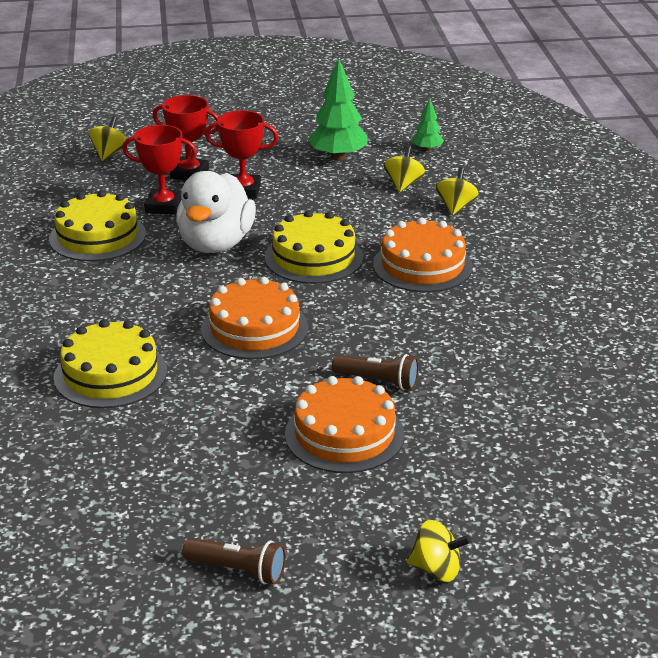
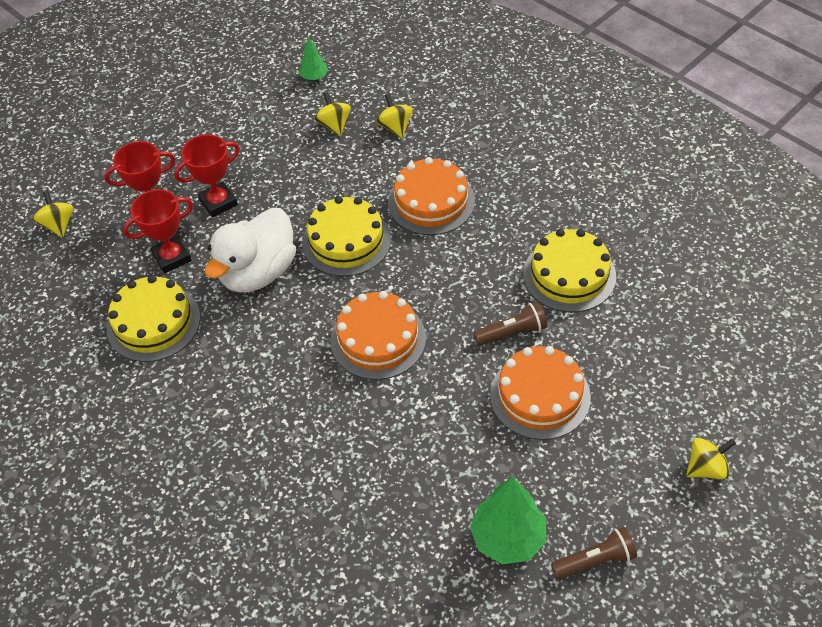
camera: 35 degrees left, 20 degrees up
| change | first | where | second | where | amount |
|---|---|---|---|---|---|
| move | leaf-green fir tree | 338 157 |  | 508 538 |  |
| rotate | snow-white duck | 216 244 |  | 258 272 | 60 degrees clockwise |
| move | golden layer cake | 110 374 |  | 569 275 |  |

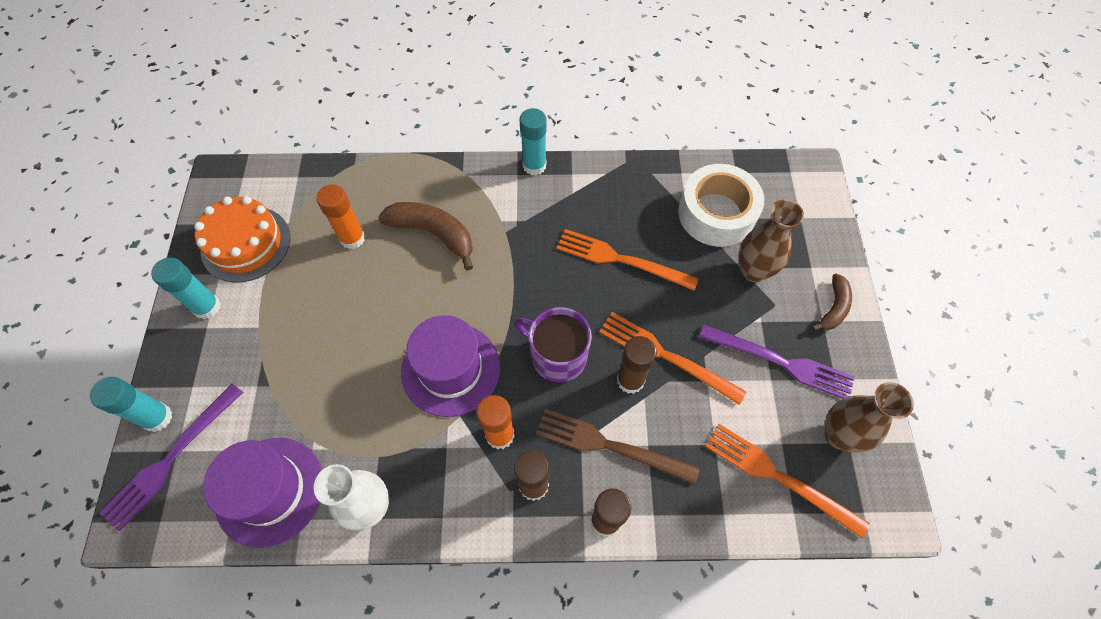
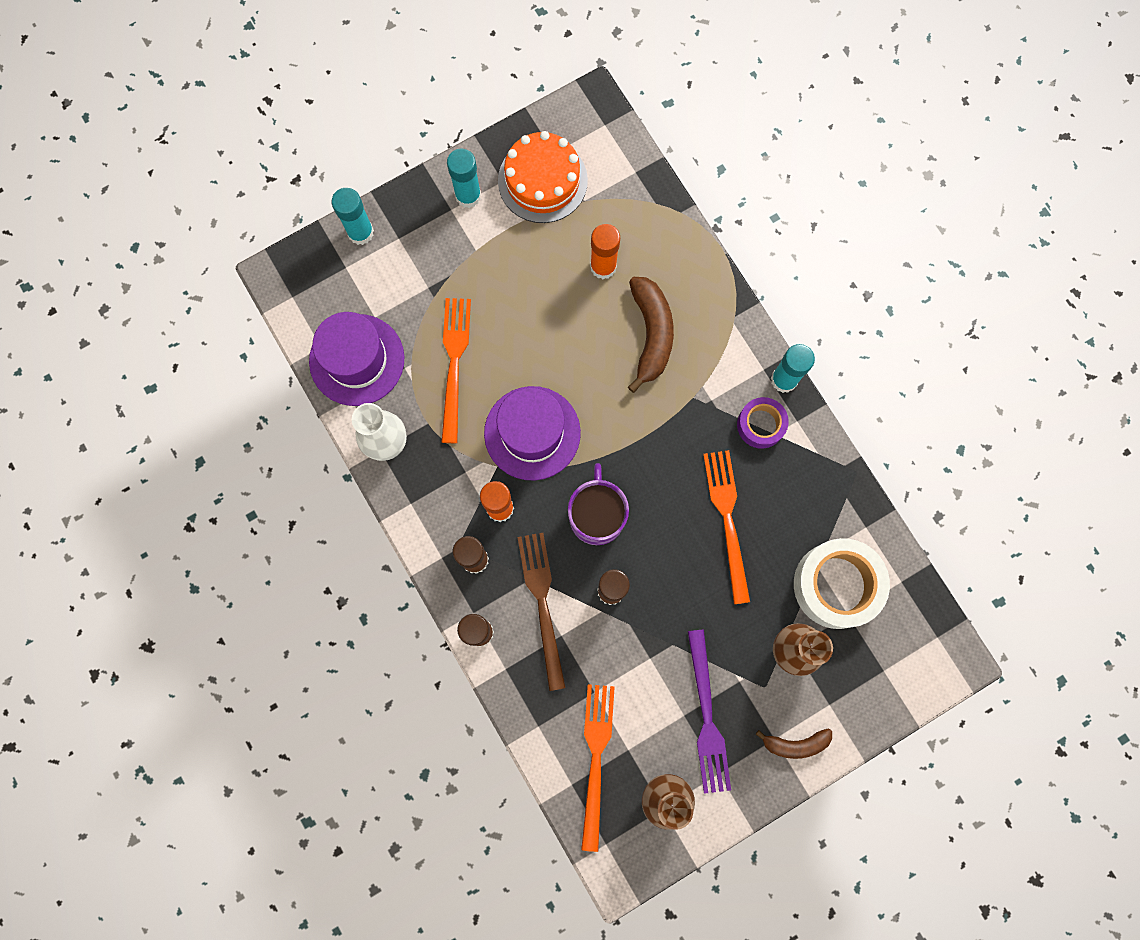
camera: 60 degrees right, 15 degrees up
| change | first | where | second | where | amount |
|---|---|---|---|---|---|
| move | bright orange dinner fork | 666 356 |  | 454 364 |  |
| delete | violet dinner fork | 172 458 |  |  |  |
| insert |  |  | violet roll of tape | 760 425 |  |

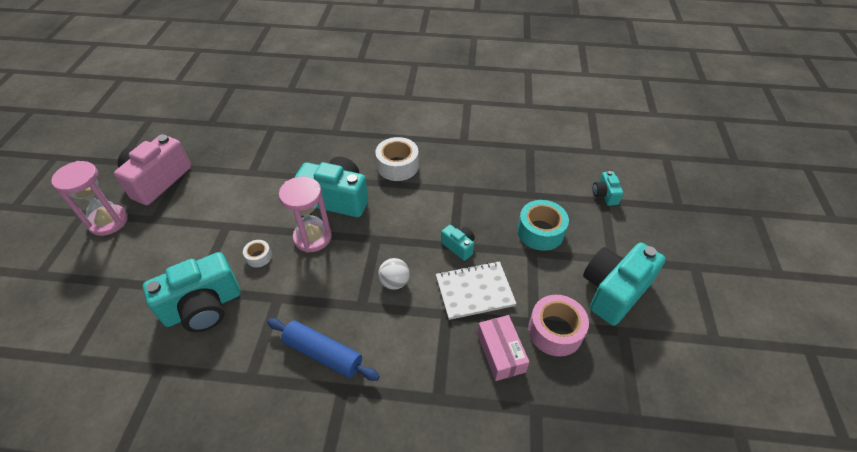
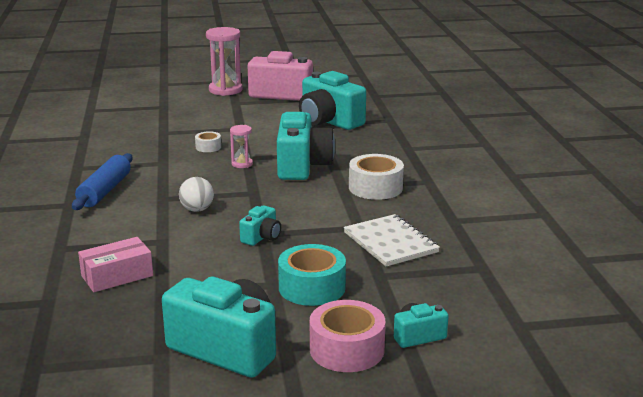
camera: 75 degrees right, 25 degrees down
| change | first | where | second | where | amount |
|---|---|---|---|---|---|
| resize | rose-pink sand timer | 312 237 |  | 242 164 | x0.52 |
| move | turquoise photo camera | 203 307 |  | 329 121 |  |
| move | snow-white exercise book | 474 291 |  | 390 242 |  |
| move | rose-pink roll of tape | 555 331 |  | 347 349 |  |

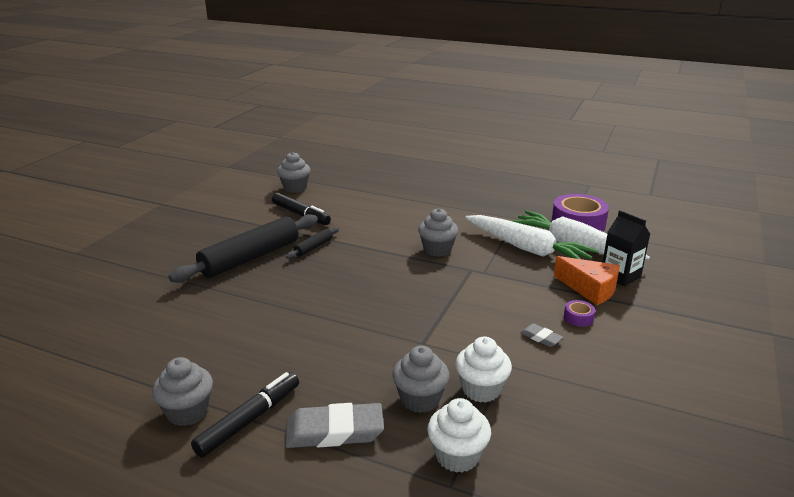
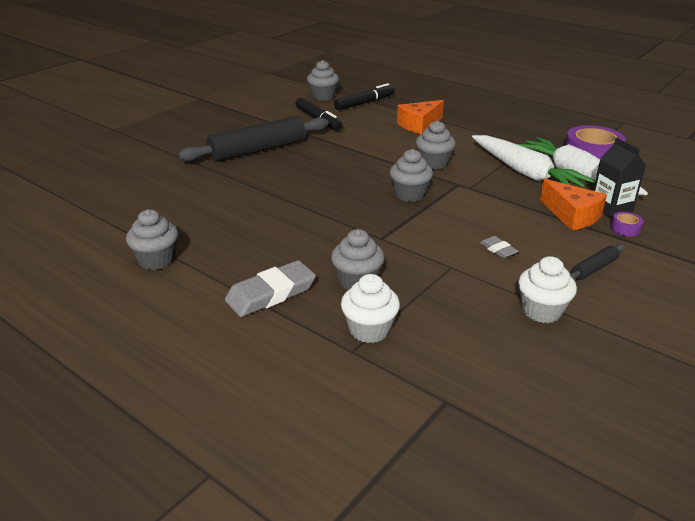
camera: 15 degrees right, 5 degrees up
| change | first | where | second | where | amount |
|---|---|---|---|---|---|
| move | ebony dough roller | 313 247 |  | 594 268 |  |
| move | violet roll of tape | 578 318 |  | 625 228 |  |
| move | snow-white cupcake | 481 389 |  | 541 311 |  |
| move | ebony marker pen | 249 420 |  | 364 103 |  |
| rotate | gray pencil eraser | 334 431 |  | 271 293 | 45 degrees counterclockwise |
| insert |  |  | bright orange cheese | 419 125 |  |
| insert |  |  | gray cupcake | 410 194 |  |

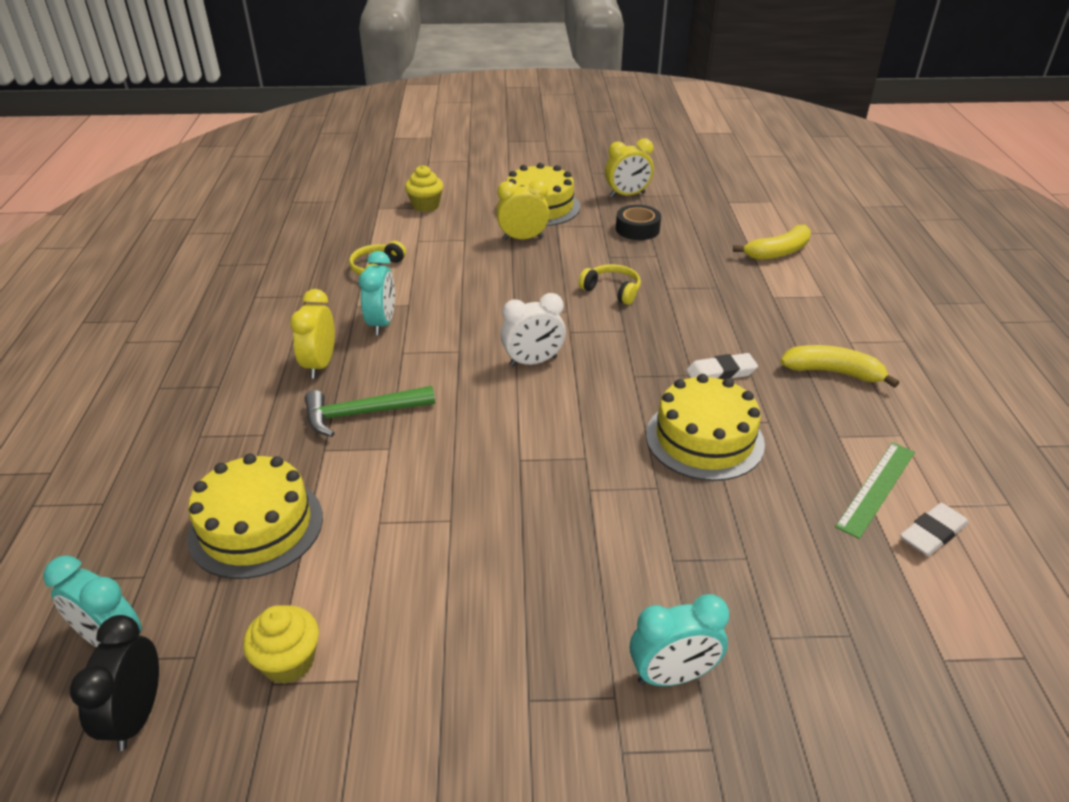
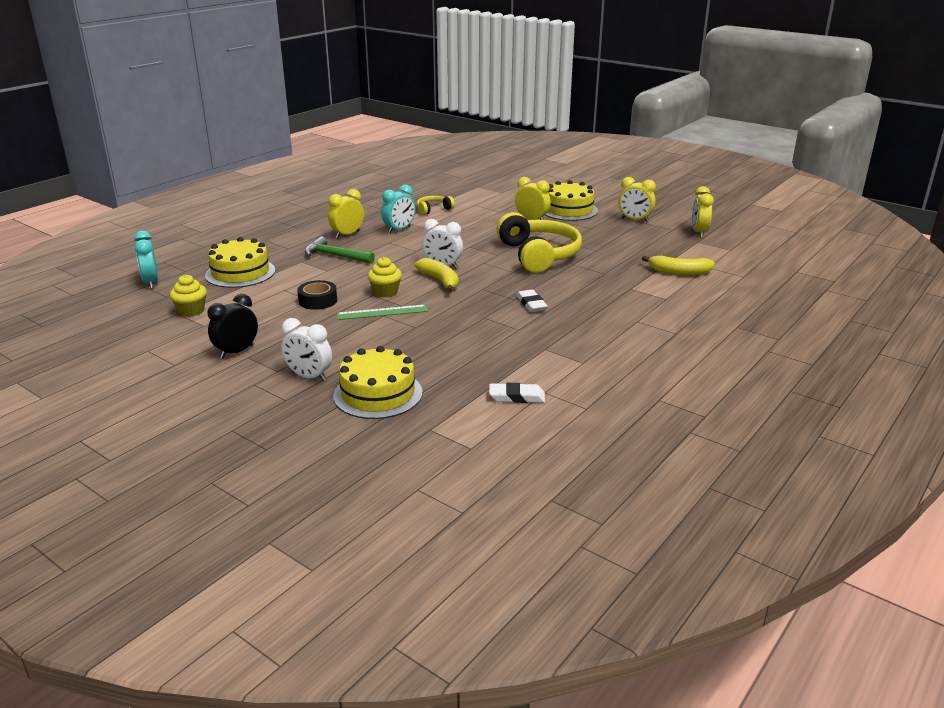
camera: 40 degrees right, 10 degrees down
| change | first | where | second | where | amount |
|---|---|---|---|---|---|
| move | golden cupcake | 426 206 |  | 385 292 |  |
| move | ebony roll of tape | 637 229 |  | 318 301 |  |
| resize | golden headset | 612 290 |  | 538 255 | x2.18 |
| move | golden toy banana | 833 372 |  | 440 281 |  |
| rotate | snow-white pencil eraser | 721 373 |  | 531 304 | 45 degrees clockwise |
| move | golden layer cake | 704 439 |  | 378 394 |  |
| move | leaf-green ruler | 876 488 |  | 382 312 |  |
| recolor | turquoise bedside clock | 673 675 | snow-white bedside clock | 309 377 |  |
| move | ebony bedside clock | 137 716 |  | 236 352 |  |
| insert |  |  | golden bedside clock | 699 232 |  |

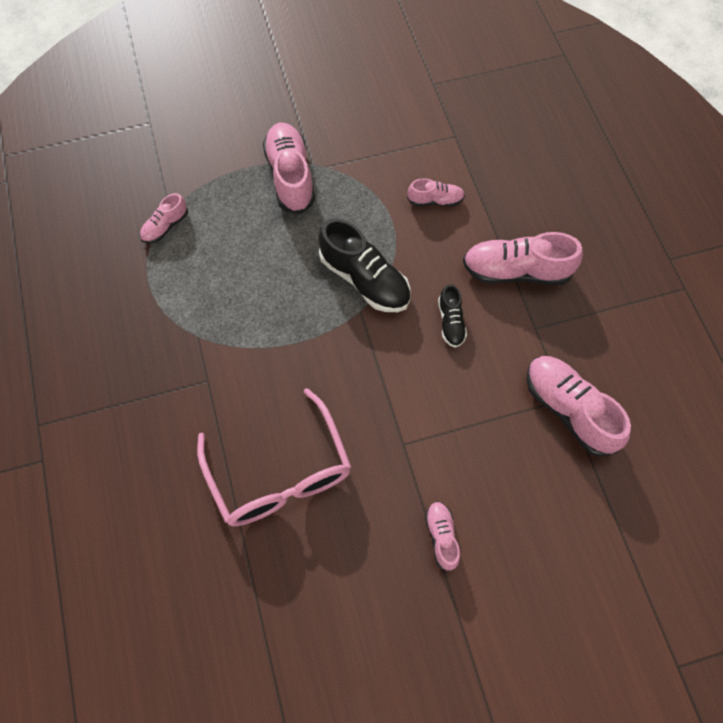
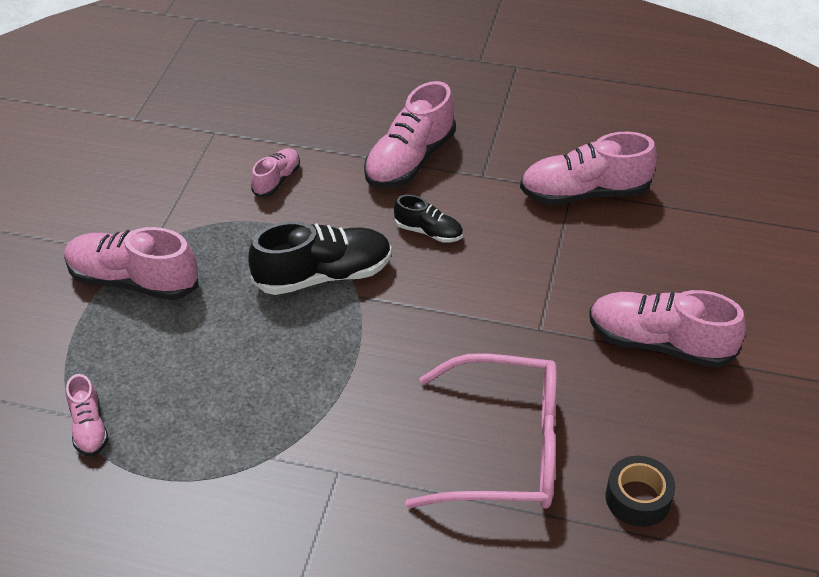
camera: 60 degrees left, 20 degrees down
| change | first | where | second | where | amount |
|---|---|---|---|---|---|
| resize | rose-pink shoe | 441 537 |  | 659 343 | x1.87 |
| insert |  |  | ebony roll of tape | 638 498 |  |

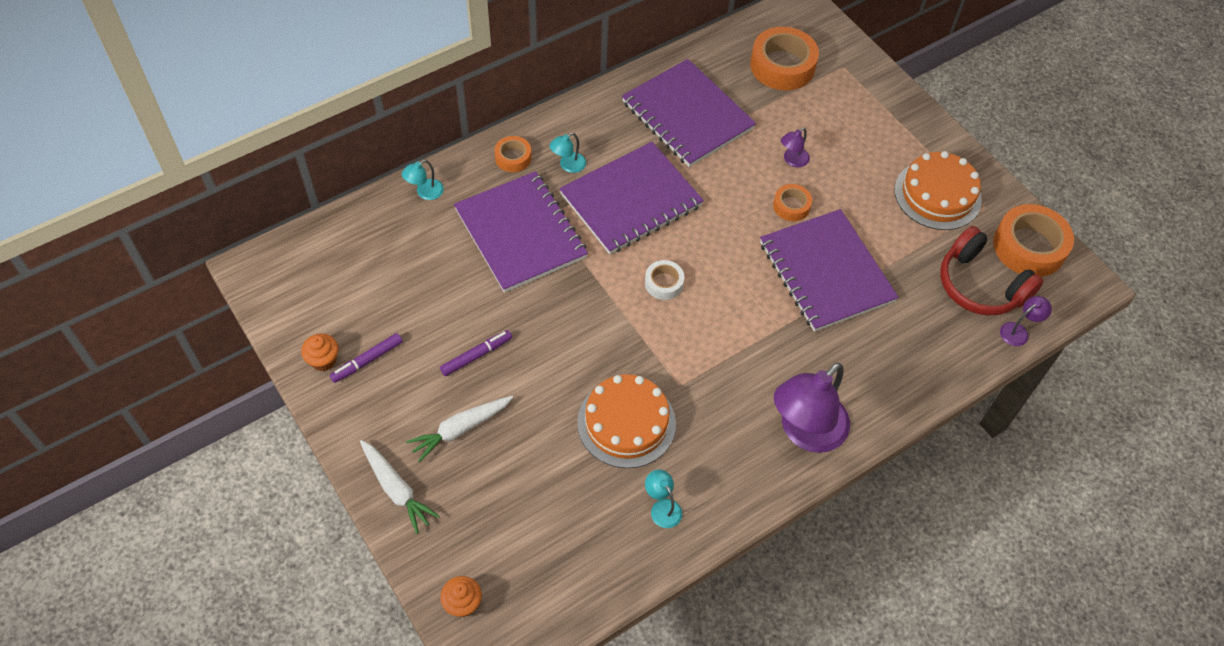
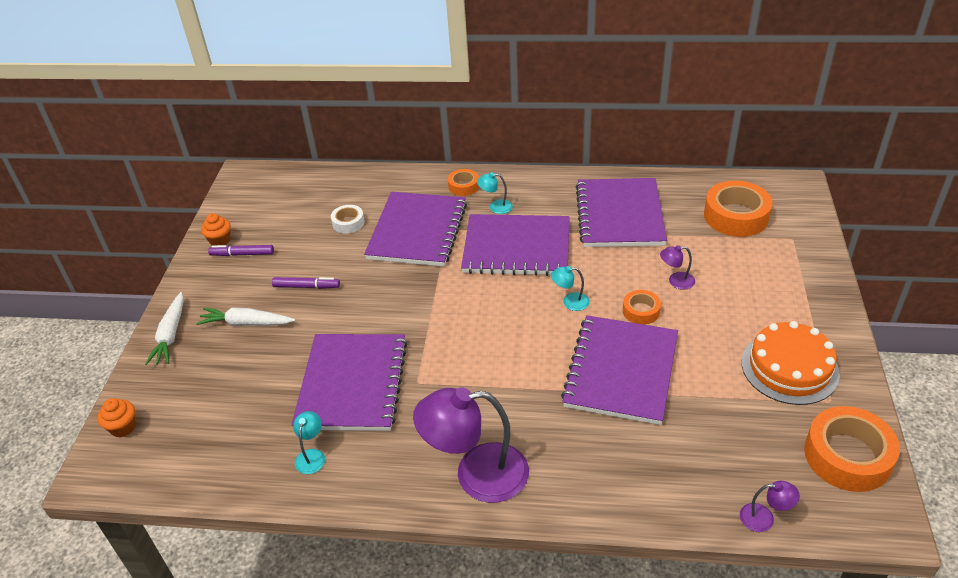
camera: 45 degrees right, 15 degrees down
| change | first | where | second | where | amount |
|---|---|---|---|---|---|
| move | turquoise desk lamp | 425 192 |  | 570 302 |  |
| delete | crimson headset | 980 285 |  |  |  |
| move | snow-white roll of tape | 664 283 |  | 348 223 |  |
| replace | bright orange layer cake | 626 423 | violet exercise book | 352 384 |  |

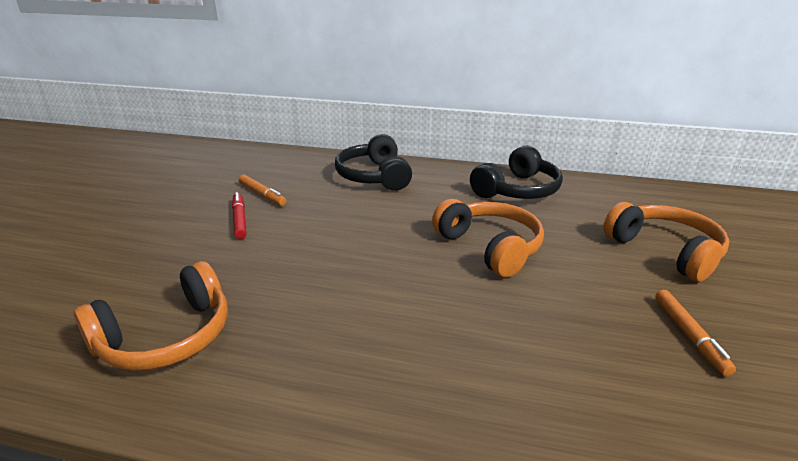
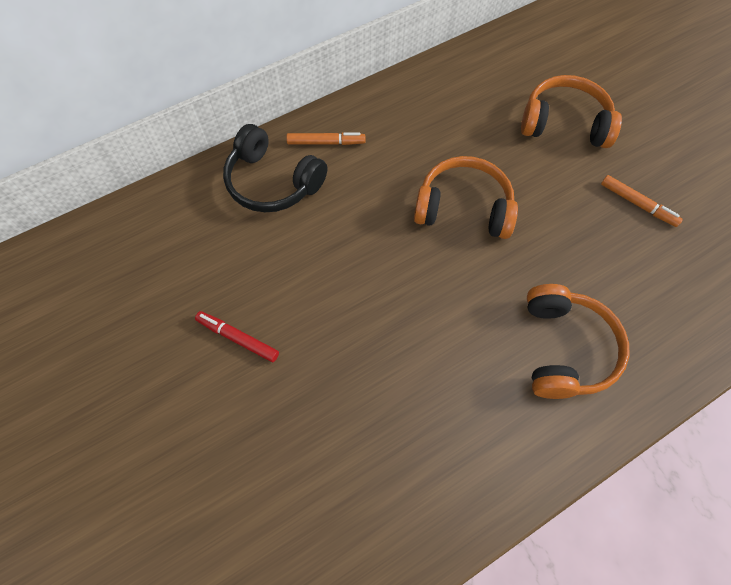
camera: 45 degrees left, 35 degrees up
| change | first | where | second | where | amount |
|---|---|---|---|---|---|
| delete | ebony headset | 517 190 |  |  |  |
| move | bright orange marker pen | 262 195 |  | 326 142 |  |
| move | bright orange headset | 167 337 |  | 565 348 |  |

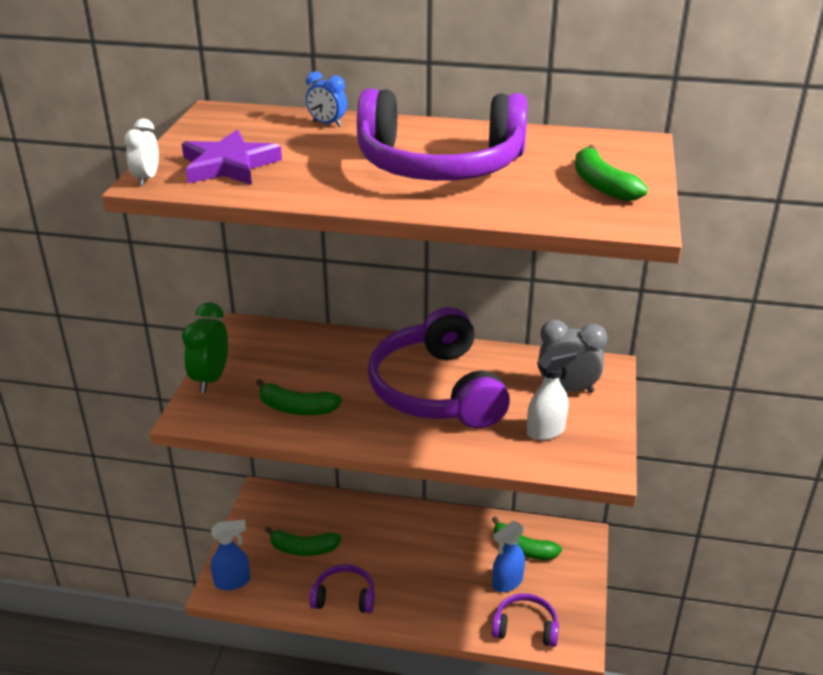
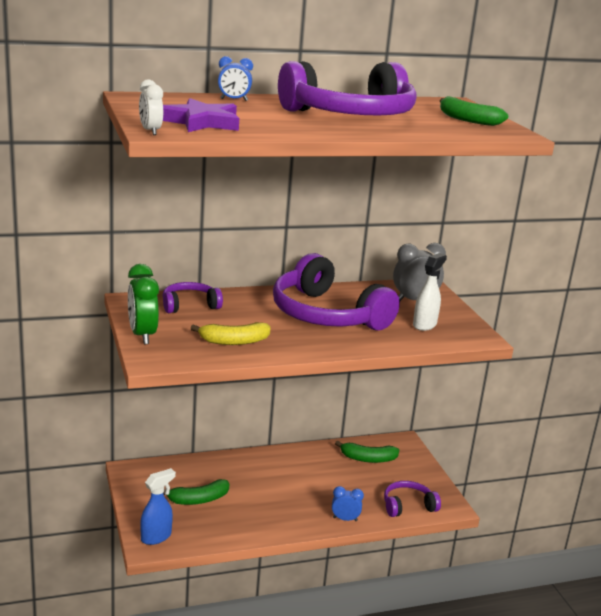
camera: 30 degrees left, 10 degrees down
| change | first | where | second | where | amount |
|---|---|---|---|---|---|
| recolor | leaf-green toy banana | 296 408 | golden toy banana | 234 341 |  |
| delete | cobalt spray cleaner | 507 582 |  |  |  |
| move | violet headset | 344 597 |  | 189 305 |  |
| insert |  |  | cobalt bedside clock | 345 519 |  |

